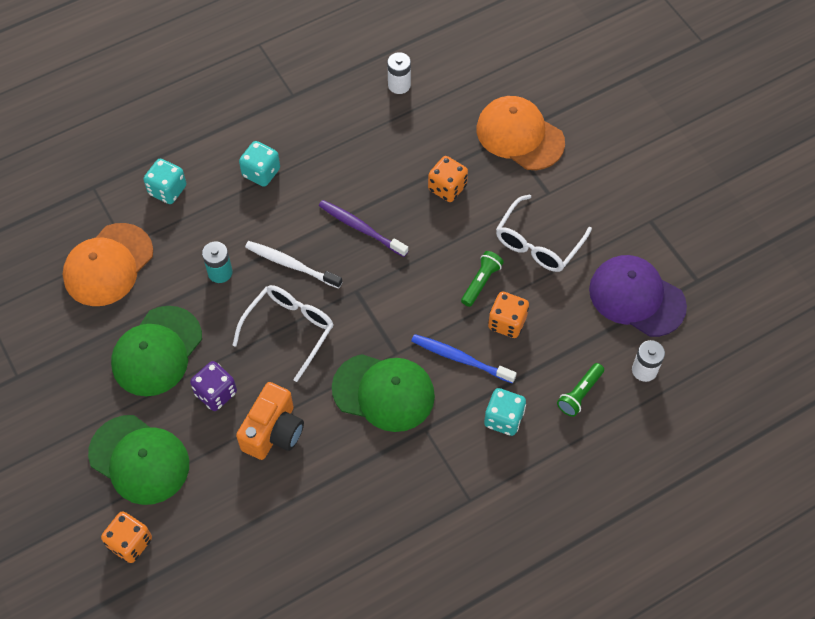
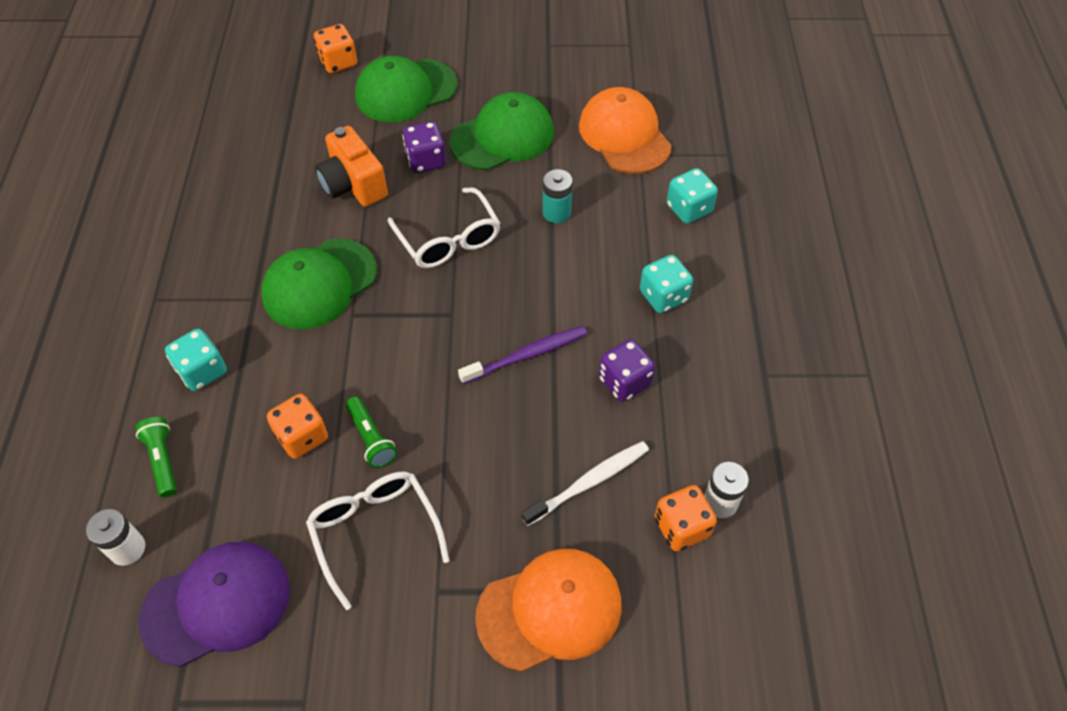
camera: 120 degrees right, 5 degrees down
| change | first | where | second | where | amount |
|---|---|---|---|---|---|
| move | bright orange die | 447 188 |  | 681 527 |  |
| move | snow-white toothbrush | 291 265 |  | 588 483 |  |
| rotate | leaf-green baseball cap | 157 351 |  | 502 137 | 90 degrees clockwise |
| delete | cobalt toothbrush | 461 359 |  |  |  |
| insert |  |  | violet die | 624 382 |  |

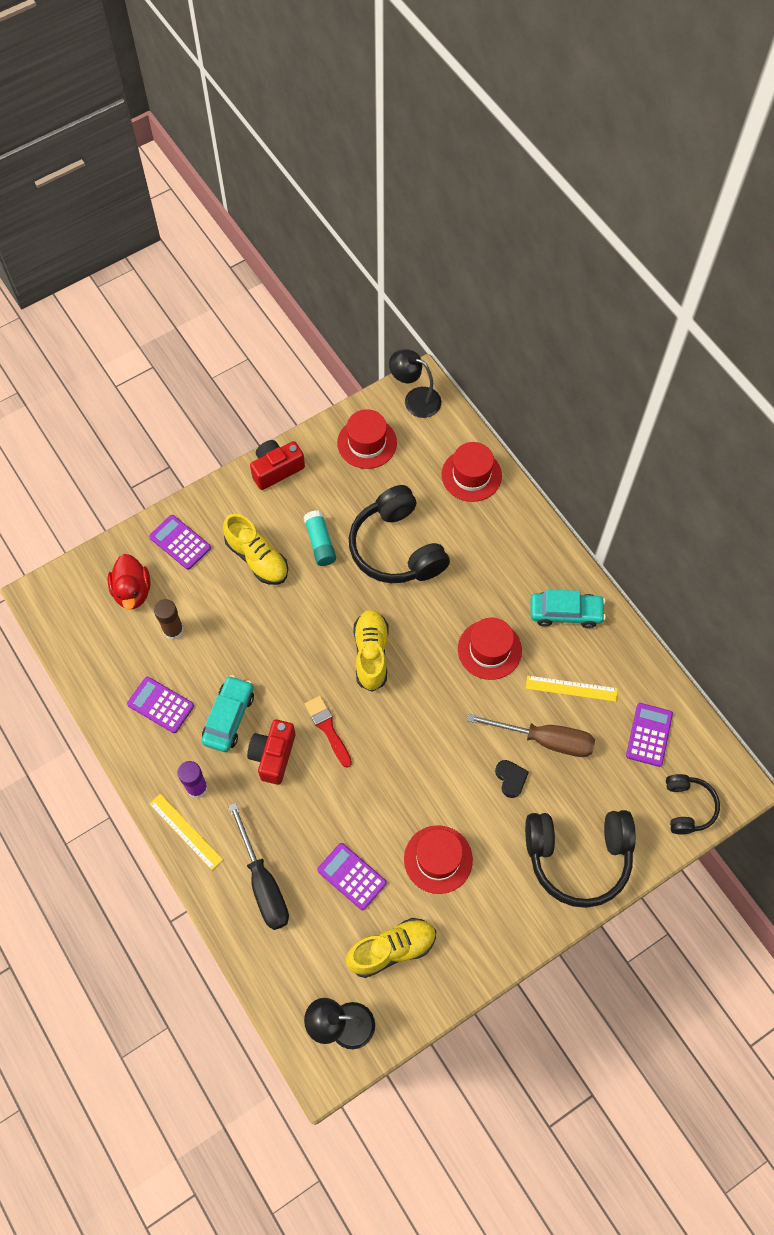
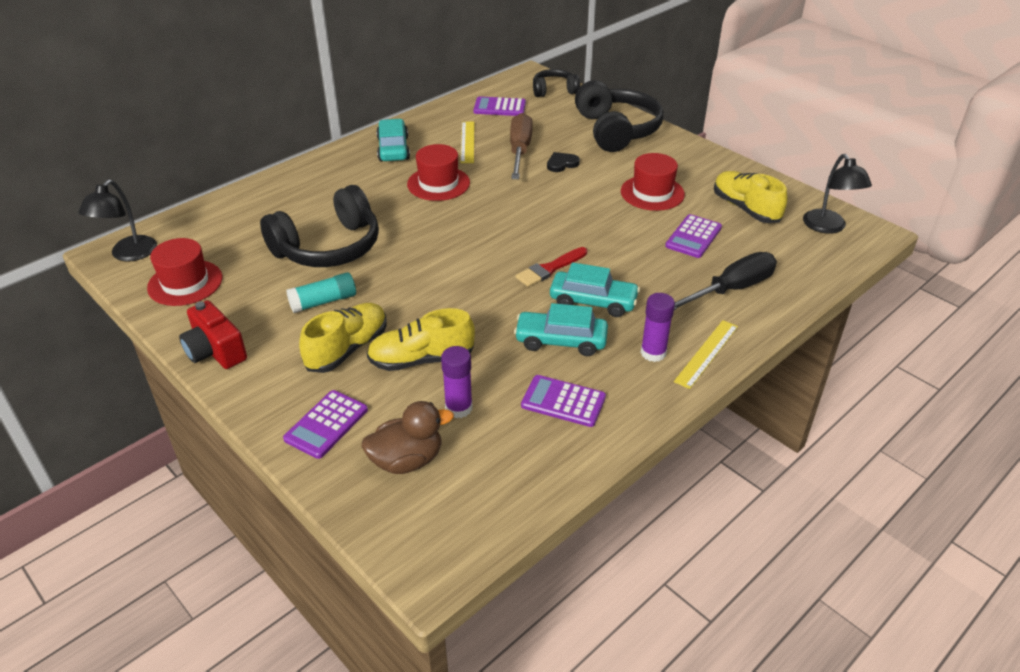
camera: 100 degrees left, 25 degrees down
| change | first | where | second | where | amount |
|---|---|---|---|---|---|
| delete | crimson top hat | 471 475 |  |  |  |
| recolor | crimson duck | 132 591 | russet duck | 407 460 |  |
| recolor | russet glue stick | 173 630 | violet glue stick | 458 408 |  |
| move | golden shoe | 371 654 |  | 421 359 |  |
| rotate | violet calculator | 160 705 |  | 563 401 | 90 degrees clockwise |
| replace | crimson photo camera | 273 755 | turquoise car | 593 301 |  |

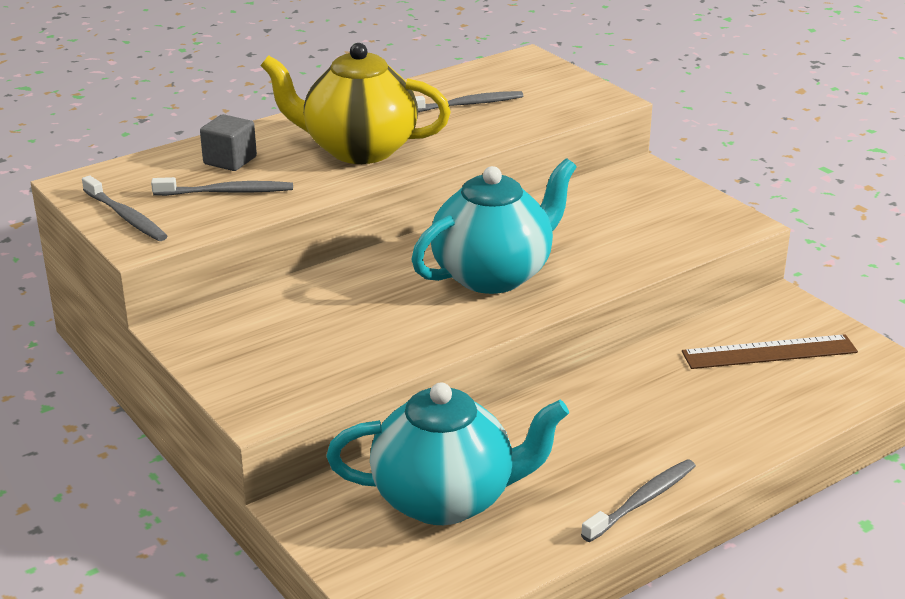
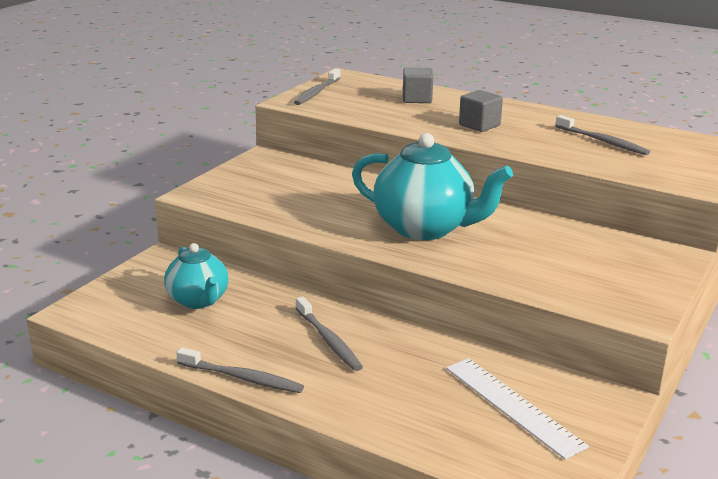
camera: 65 degrees right, 5 degrees down
| change | first | where | second | where | amount |
|---|---|---|---|---|---|
| replace | golden teapot | 358 150 | gray cube | 479 125 |  |
| move | gray toothbrush | 227 192 |  | 328 340 |  |
| recolor | russet ruler | 769 352 | snow-white ruler | 512 406 |  |
| resize | turquoise teapot | 446 499 |  | 198 301 | x0.61 |

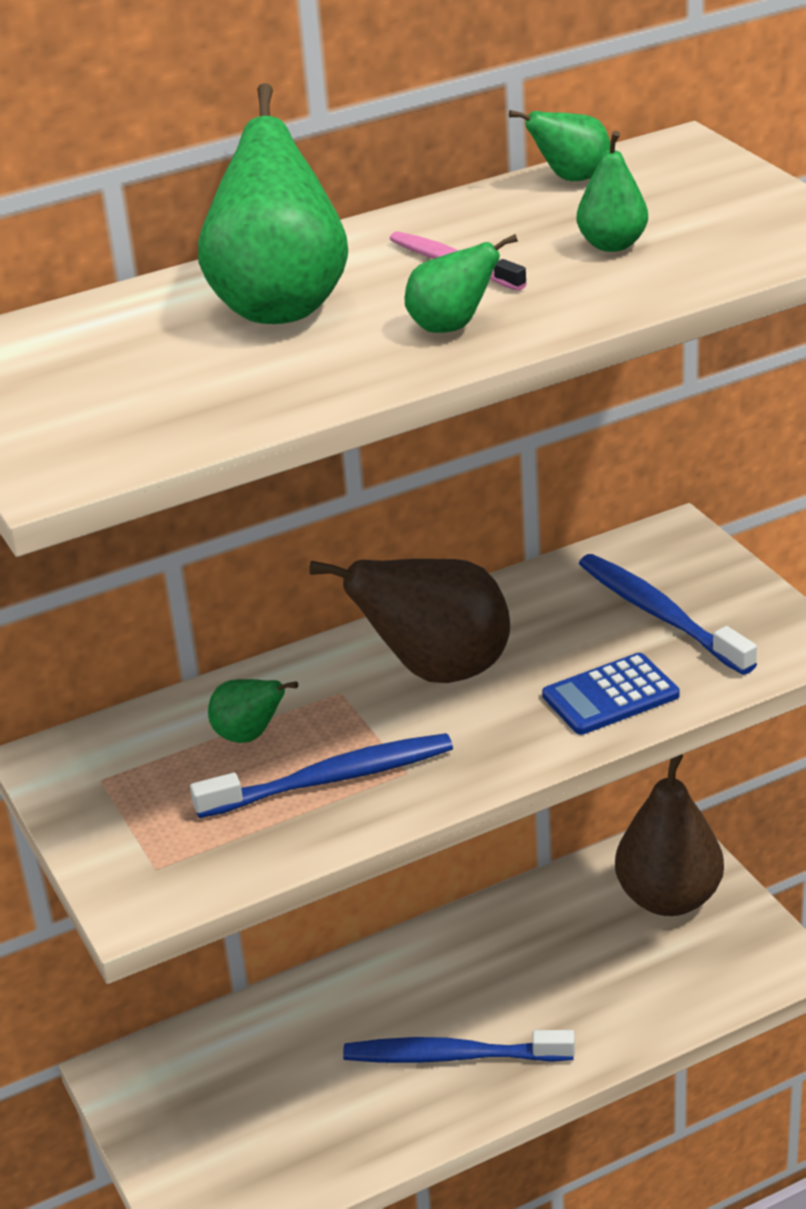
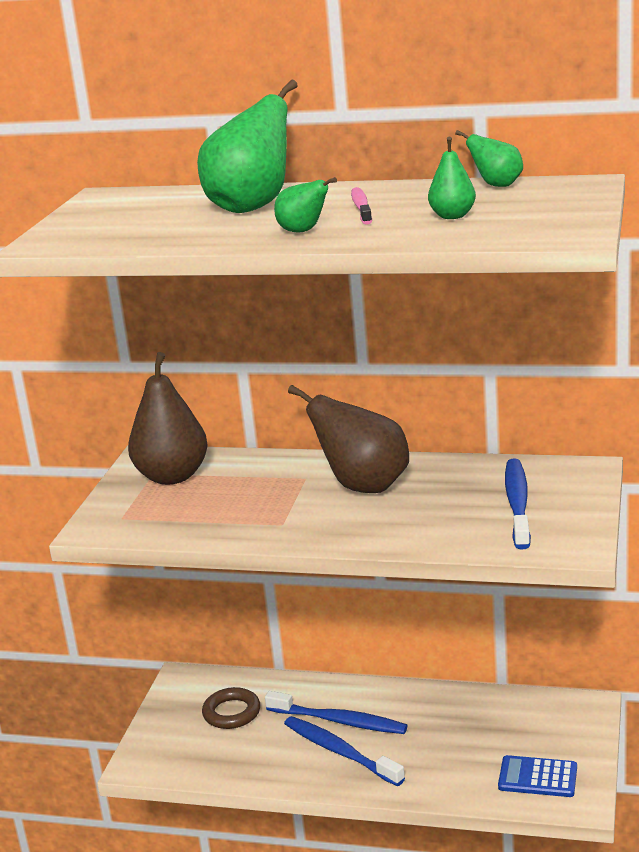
camera: 40 degrees right, 10 degrees down
| change | first | where | second | where | amount |
|---|---|---|---|---|---|
| move | cobalt calculator | 610 695 |  | 537 777 |  |
| delete | leaf-green pear | 249 736 |  |  |  |
| move | cobalt toothbrush | 331 779 |  | 339 721 |  |
| move | russet pear | 669 898 |  | 172 476 |  |
| insert |  |  | russet ring | 231 713 |  |

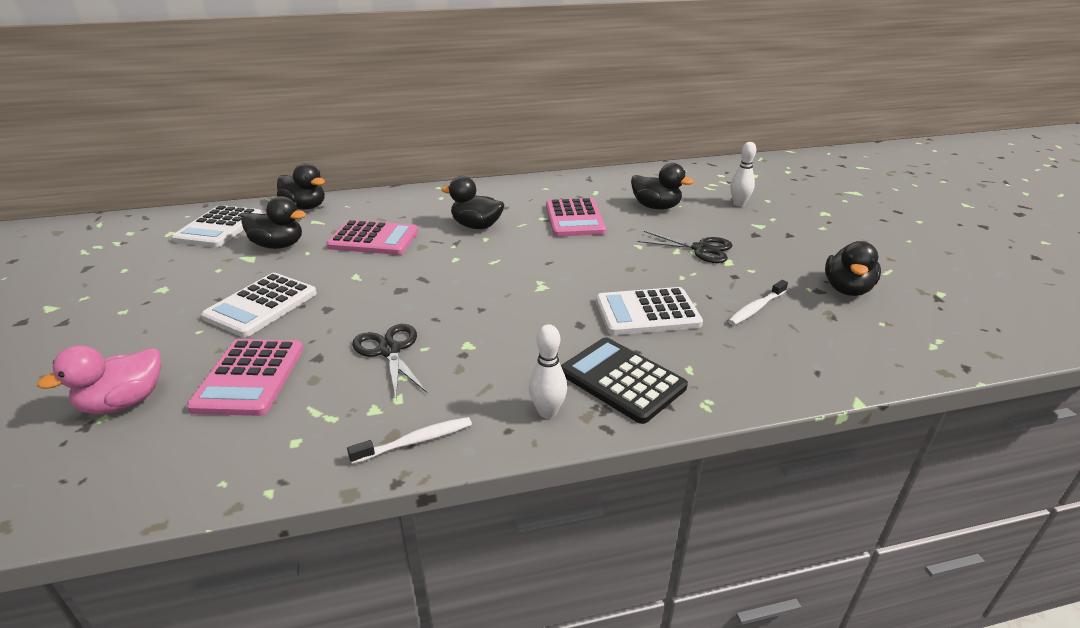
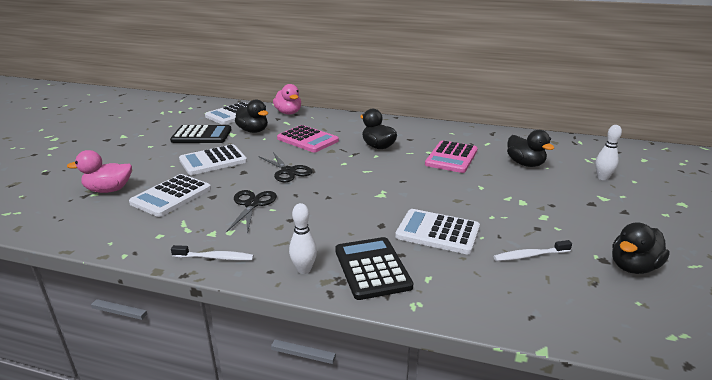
camera: 30 degrees right, 5 degrees down
| change | first | where | second | where | amount |
|---|---|---|---|---|---|
| recolor | ebony duck | 305 207 | rose-pink duck | 288 113 |  |
| move | ebony scissors | 700 249 |  | 288 171 |  |
| recolor | rose-pink calculator | 249 377 | snow-white calculator | 171 196 |  |
| insert |  |  | ebony calculator | 201 135 |  |

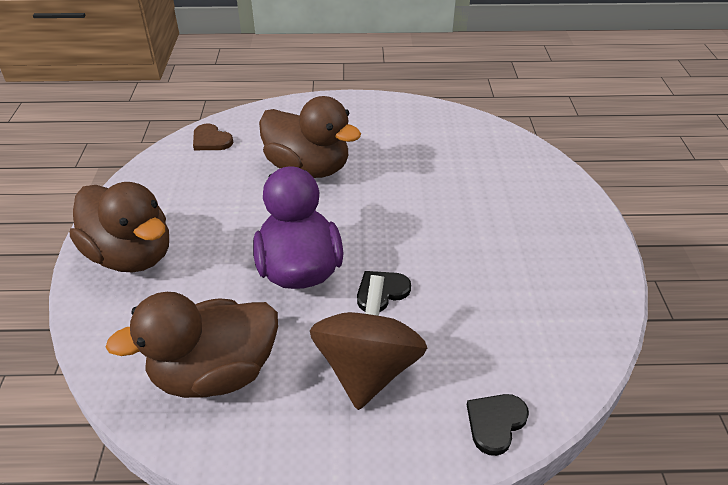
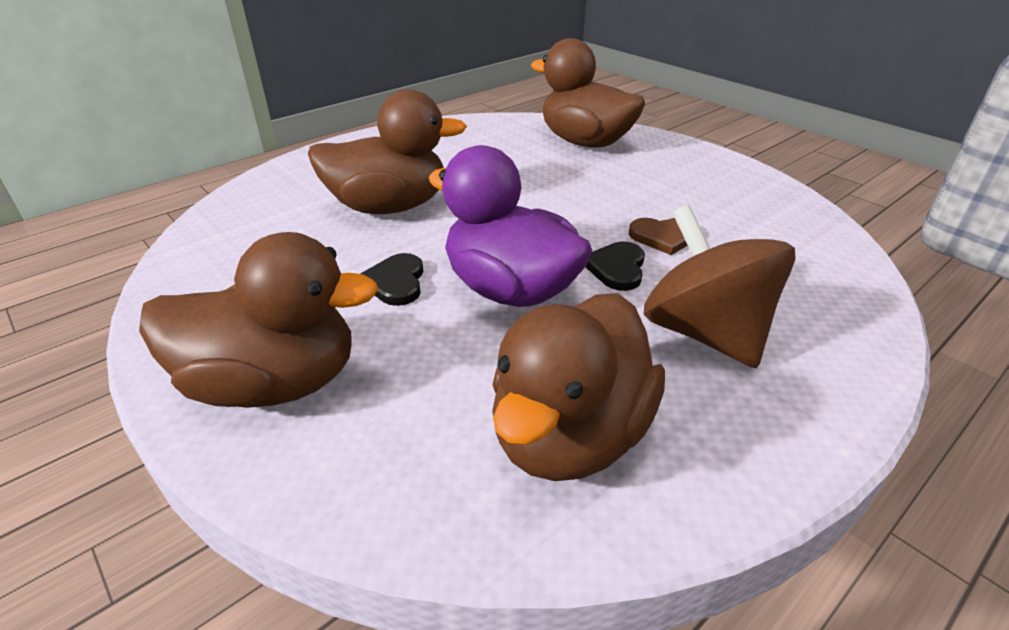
camera: 40 degrees left, 5 degrees down
| change | first | where | second | where | amount |
|---|---|---|---|---|---|
| move | russet heart | 211 140 |  | 664 237 |  |
| move | ebony heart | 495 423 |  | 396 282 |  |
| insert |  |  | russet duck | 585 142 |  |

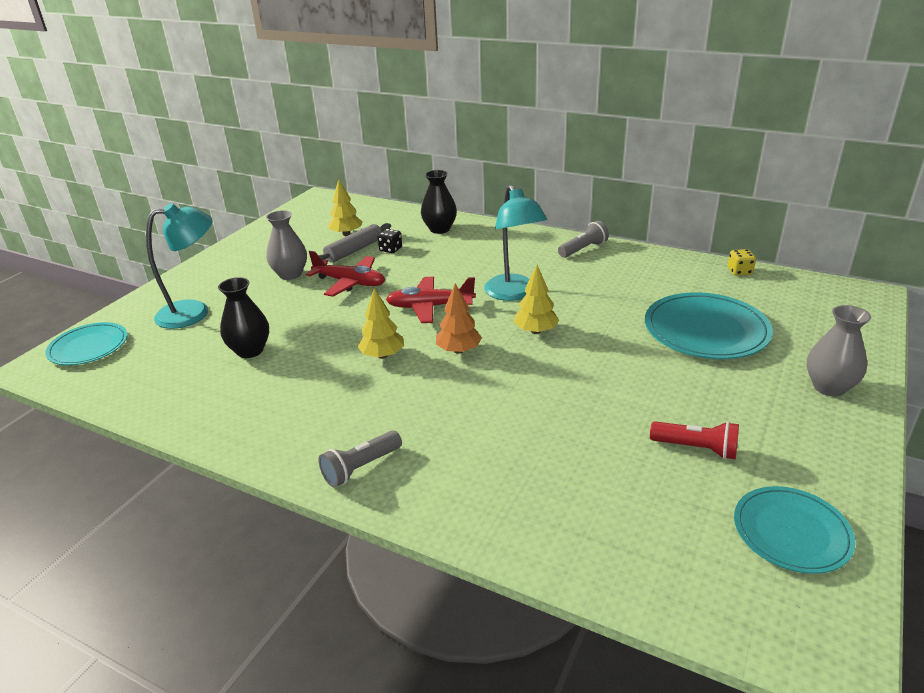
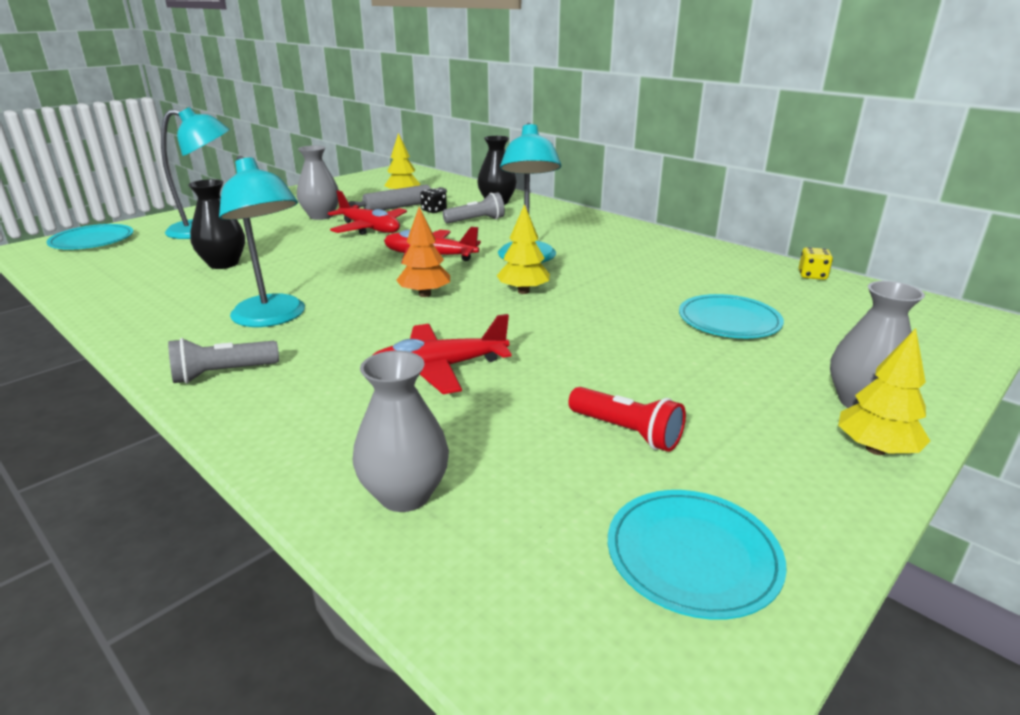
camera: 15 degrees right, 5 degrees down
| change | first | where | second | where | amount |
|---|---|---|---|---|---|
| move | gray pocket torch | 583 249 |  | 476 221 |  |
| move | golden fir tree | 382 355 |  | 875 449 |  |
| resize | turquoise dinner plate | 706 330 |  | 729 320 | x0.64 |
| insert |  |  | turquoise desk lamp | 273 318 |  |
| insert |  |  | crimson plane | 439 368 |  |
| insert |  |  | gray tall vase | 405 494 |  |

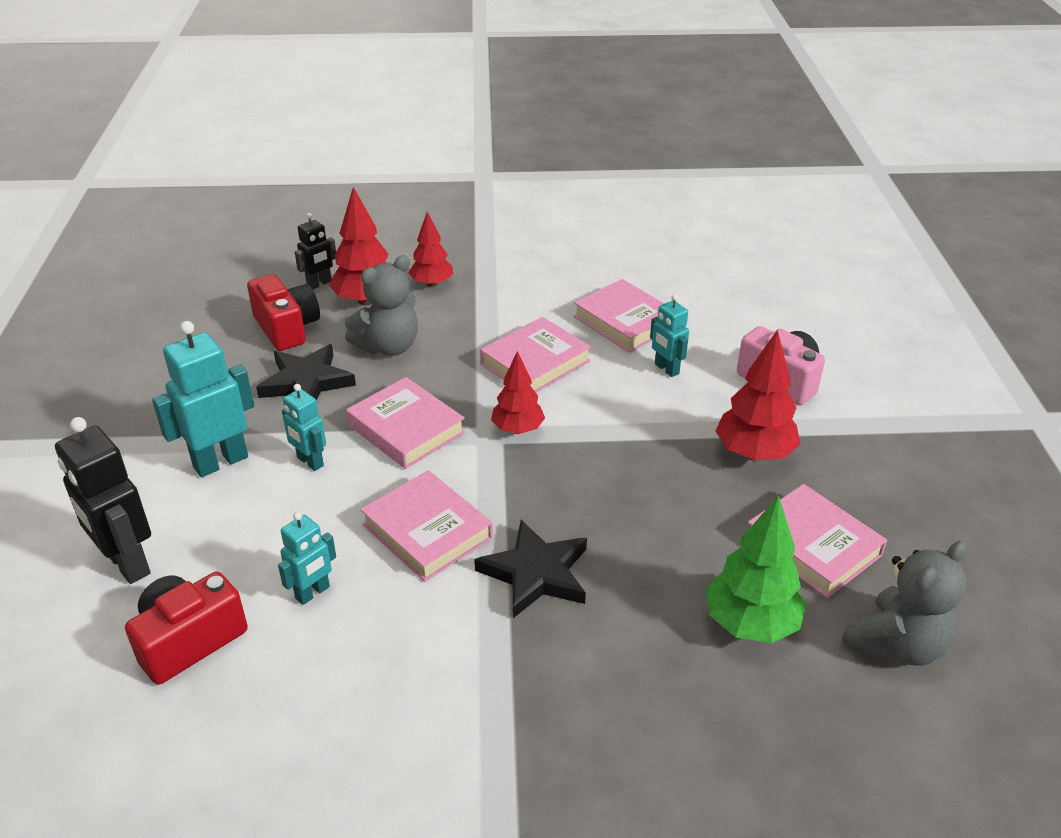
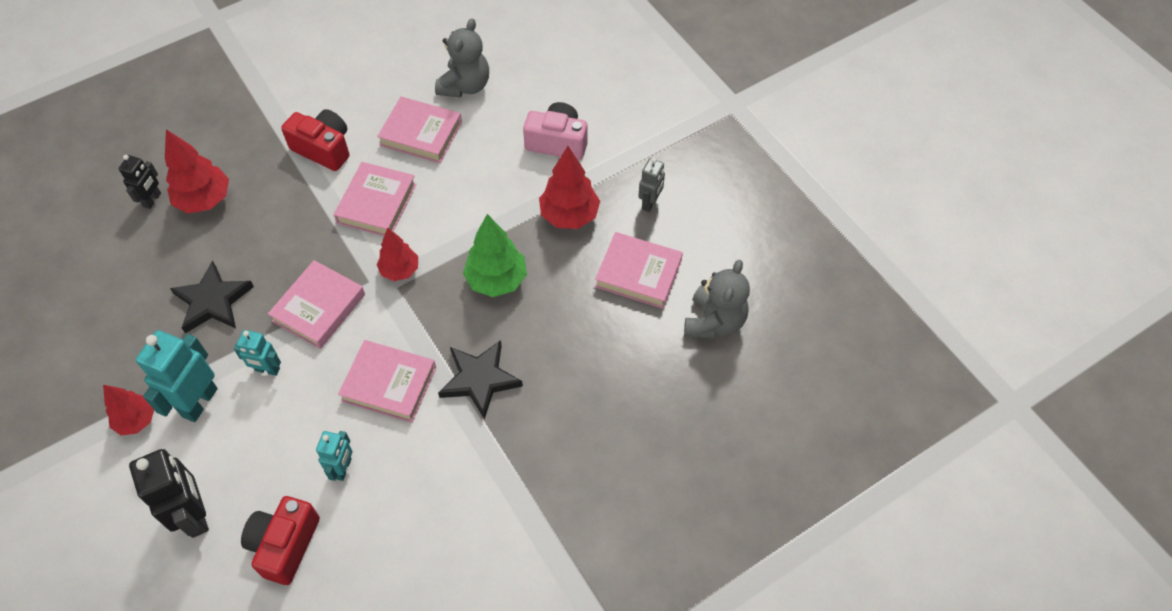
camera: 30 degrees left, 20 degrees up
| change | first | where | second | where | amount |
|---|---|---|---|---|---|
| move | crimson fir tree | 432 284 |  | 136 420 |  |
| move | gray stuffed bear | 388 347 |  | 465 86 |  |
| move | crimson photo camera | 287 328 |  | 323 149 |  |
| delete | turquoise robot figure | 666 369 |  |  |  |
| rotate | rose-pink hardback | 406 429 |  | 319 308 | 75 degrees counterclockwise |
| rotate | ebony robot figure | 127 564 |  | 195 515 | 135 degrees counterclockwise |
| move | leaf-green fir tree | 750 624 |  | 496 280 |  |
| insert |  |  | gray robot figure | 650 203 |  |

